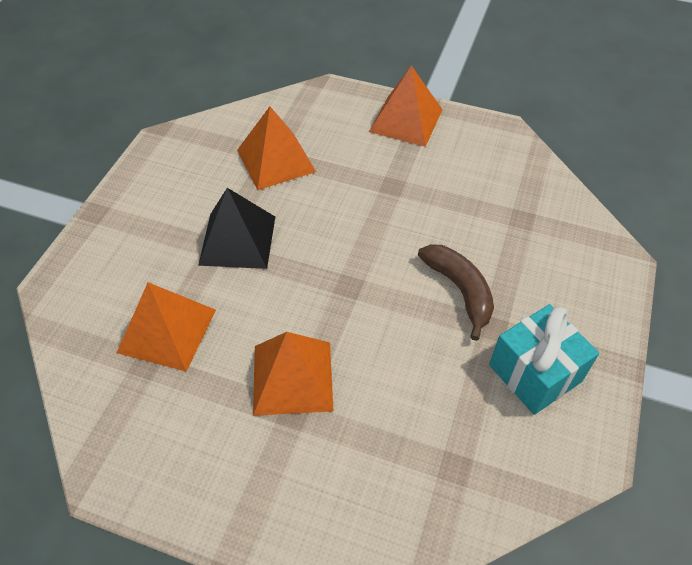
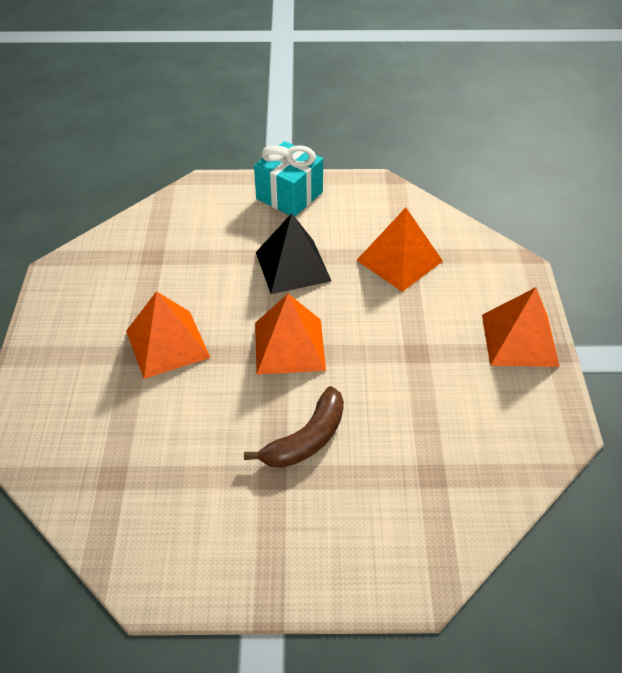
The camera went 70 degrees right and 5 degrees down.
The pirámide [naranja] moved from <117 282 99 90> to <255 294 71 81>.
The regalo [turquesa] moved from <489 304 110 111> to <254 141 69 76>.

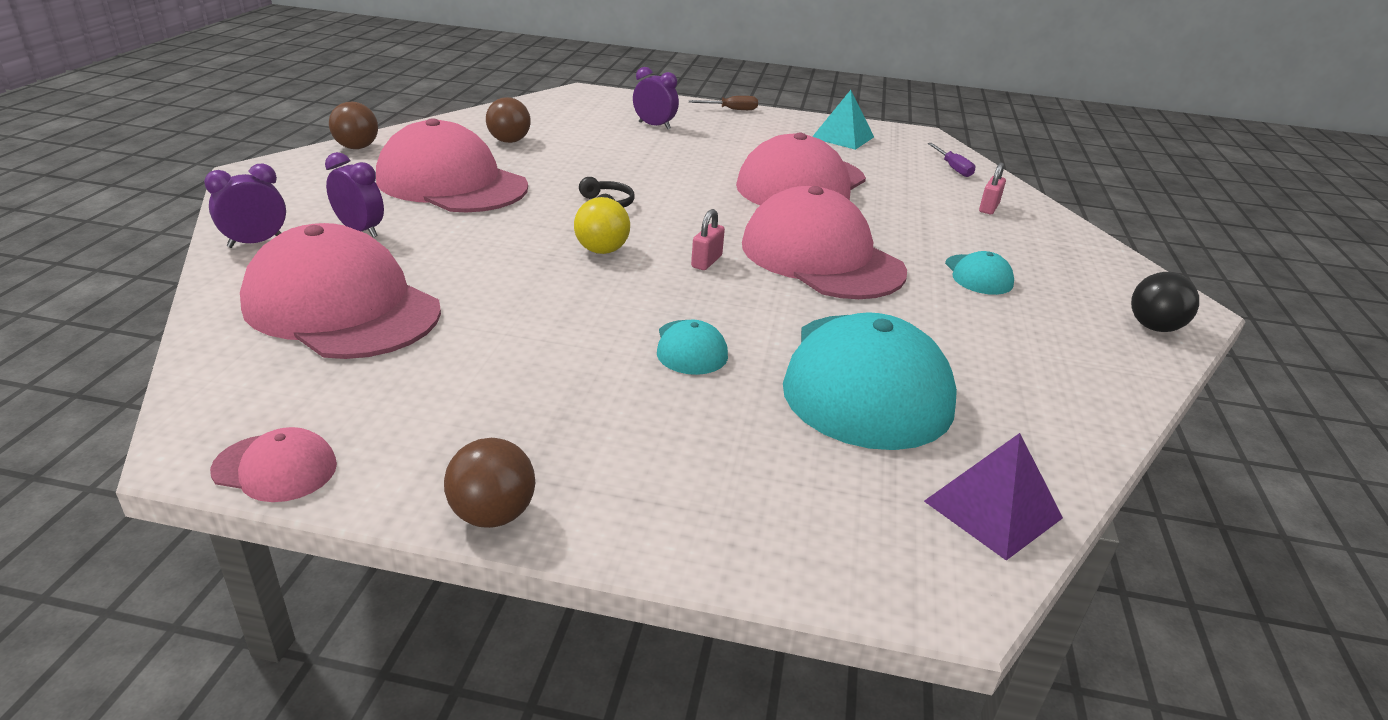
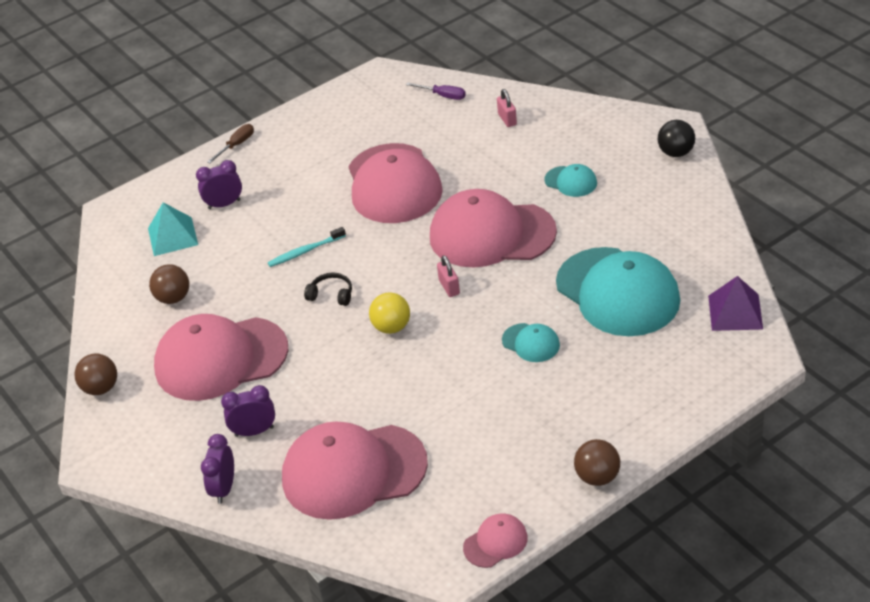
The camera went 40 degrees left and 10 degrees up.
The pirámide [turquesa] moved from <812 90 62 60> to <148 202 50 54>.
The cepillo de dientes [turquesa] at <268 227 78 40> appeared.

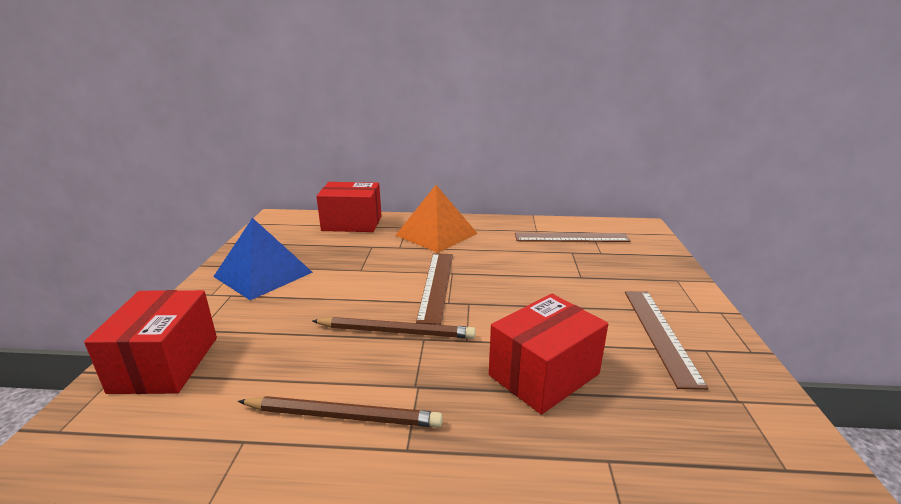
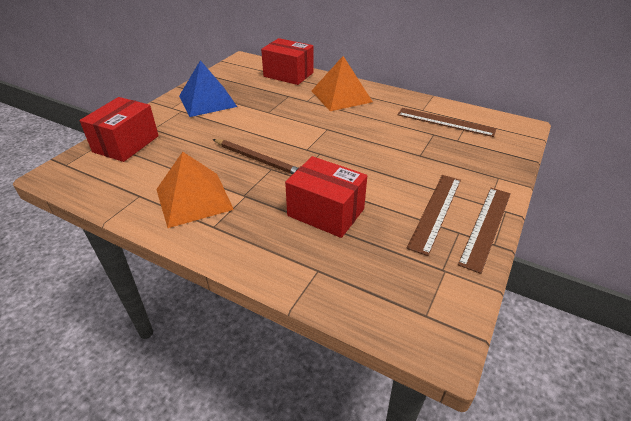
The camera went 25 degrees right and 15 degrees up.
The regla [marrón] moved from <416 253 37 72> to <458 188 53 86>.
The caja [rojo] at <489 294 119 121> turned 45 degrees clockwise.
The lápiz [marrón] at <238 396 205 31> was replaced by the pirámide [naranja] at <156 152 78 76>.

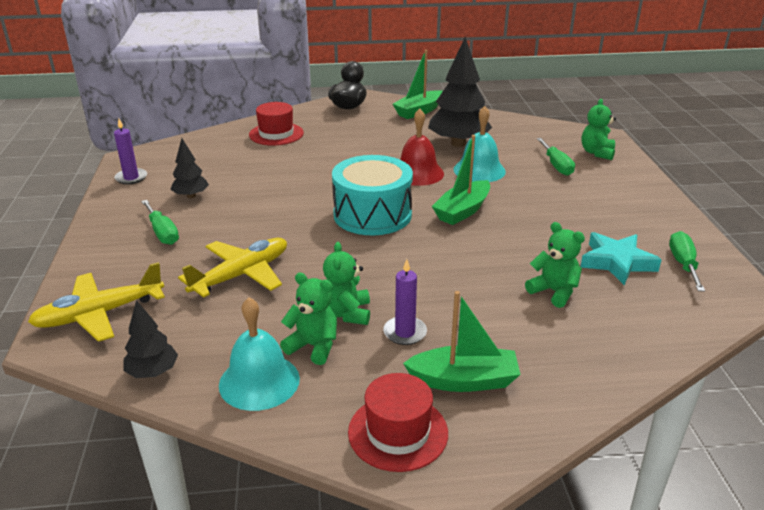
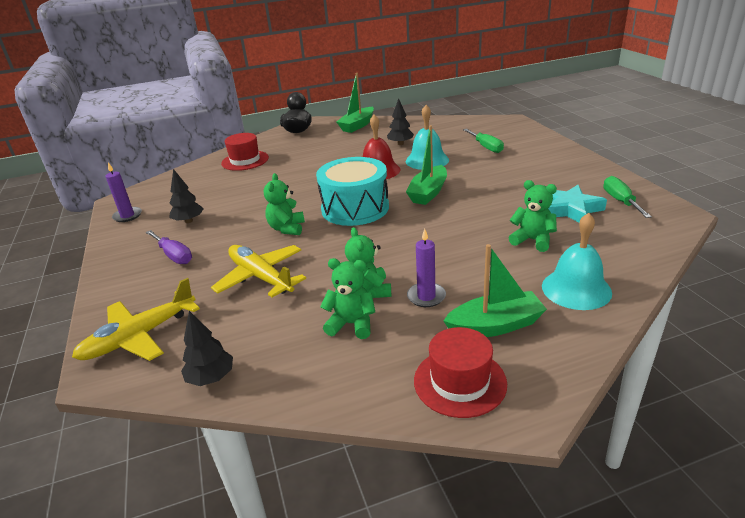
The camera went 10 degrees left and 0 degrees up.
The árbol [negro] at <428 37 64 110> changed to 0.52 times the size.
The osito [verde] moved from <582 99 34 61> to <264 173 41 62>.
The destornillador [verde] at <141 200 38 45> became the destornillador [morado] at <146 230 46 34>.
The avión [amarillo] at <178 238 109 60> turned 75 degrees counterclockwise.
The campana [turquesa] moved from <219 297 81 114> to <542 213 70 97>.

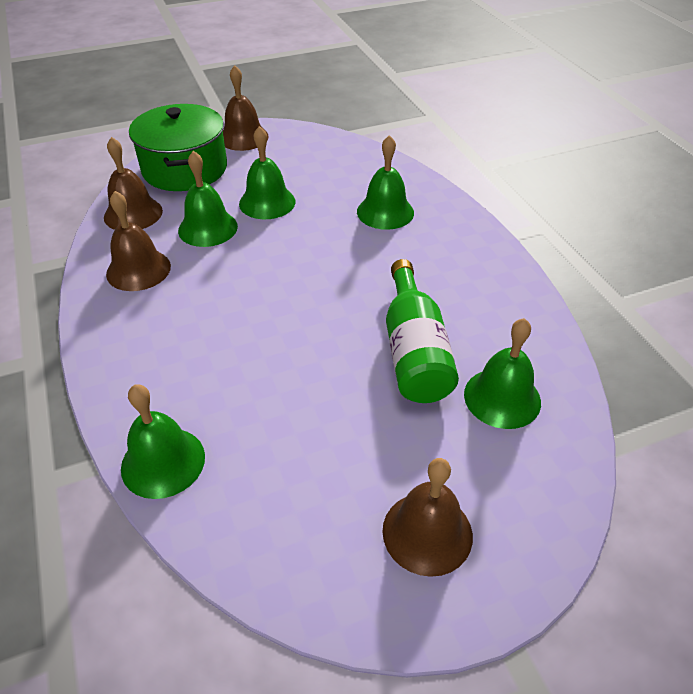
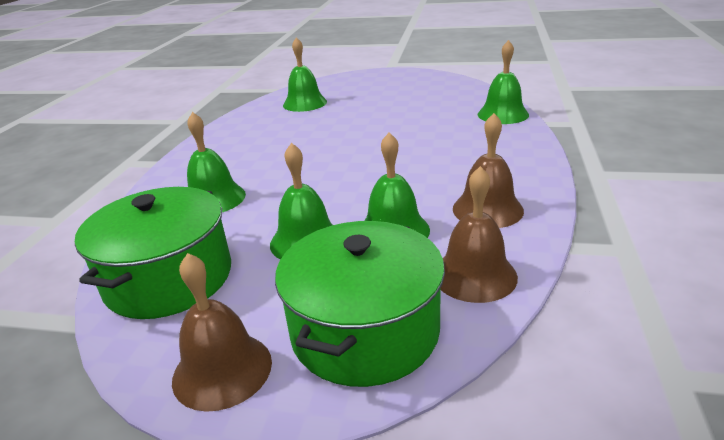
The camera went 145 degrees left and 15 degrees down.
The botella [verde] at <386 259 73 144> disappeared.
The campana [marrón] at <382 458 91 119> disappeared.
The olla [verde] at <75 187 156 132> appeared.

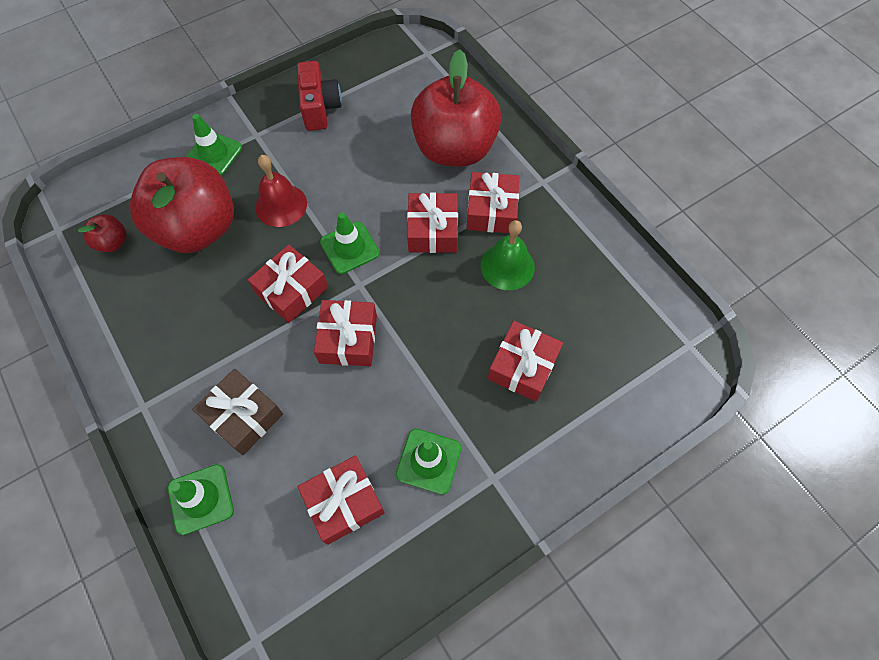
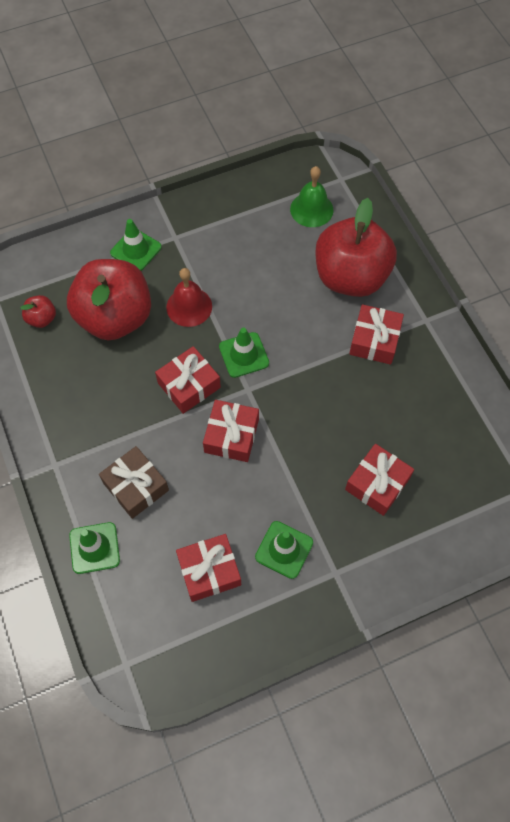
The camera went 10 degrees right and 0 degrees up.
The cámara [rojo] at <297 61 45 70> disappeared.
The regalo [rojo] at <407 192 51 61> disappeared.
The campana [verde] moved from <481 220 54 70> to <290 166 43 61>.

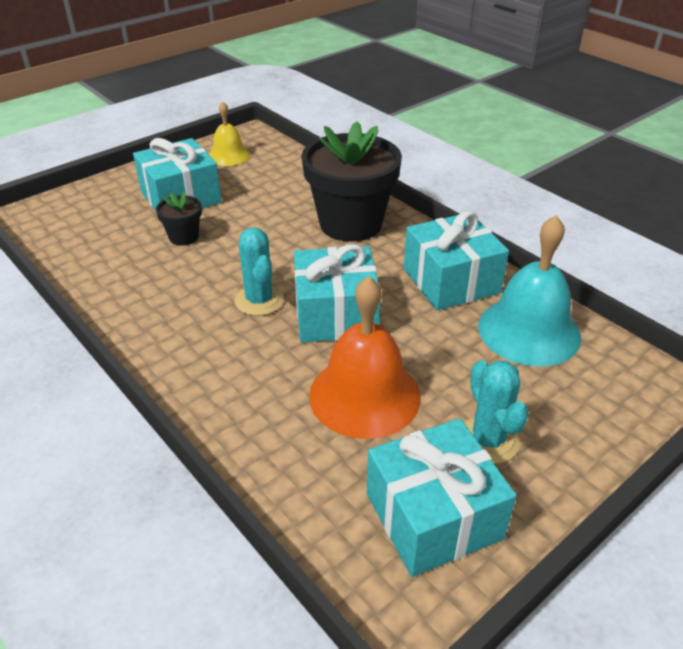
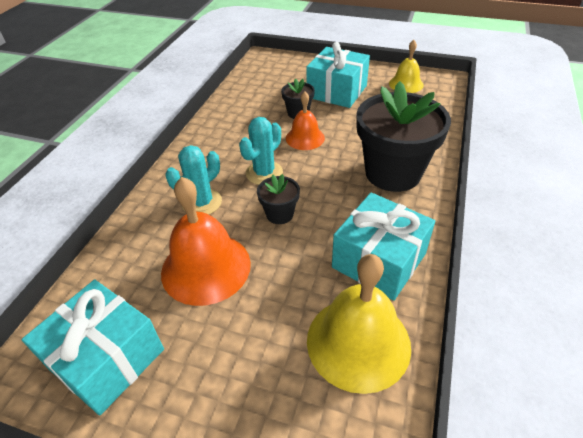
The camera went 60 degrees right and 5 degrees up.
The campana [turquesa] at <478 215 103 151> became the campana [amarillo] at <307 254 104 140>.
The regalo [turquesa] at <294 244 87 98> was replaced by the maceta [negro] at <257 174 43 50>.
The cactus [turquesa] moved from <464 360 65 104> to <166 145 56 70>.
The campana [naranja] at <286 91 39 59> appeared.

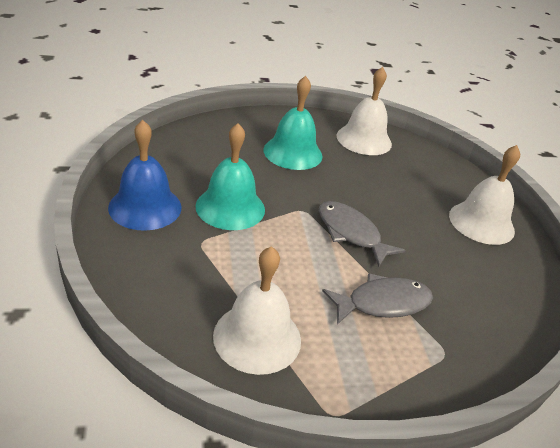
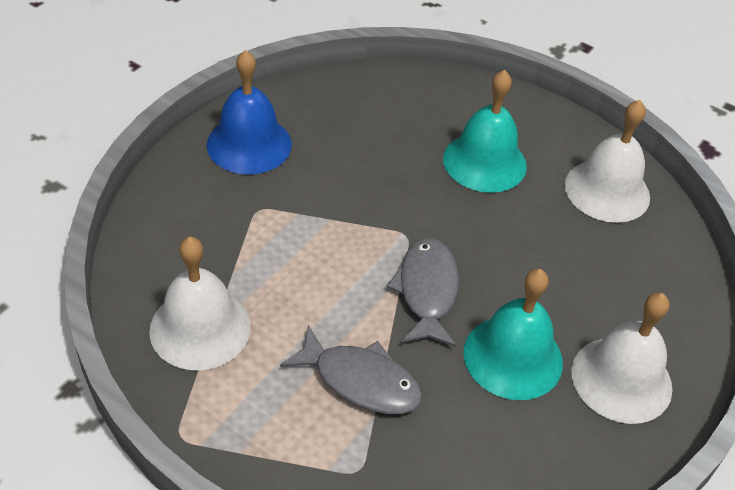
The camera went 45 degrees right and 10 degrees up.
The campana [turquesa] moved from <195 123 70 107> to <463 269 100 131>.

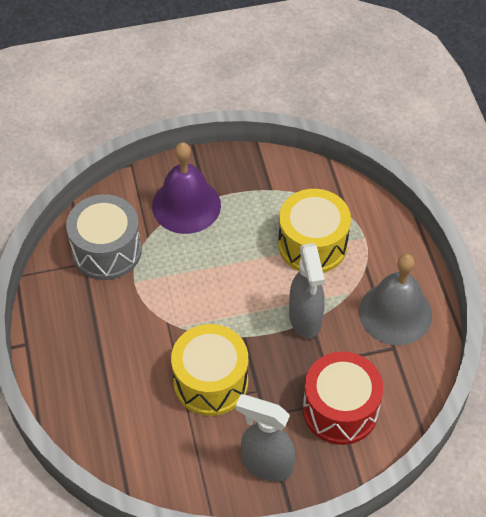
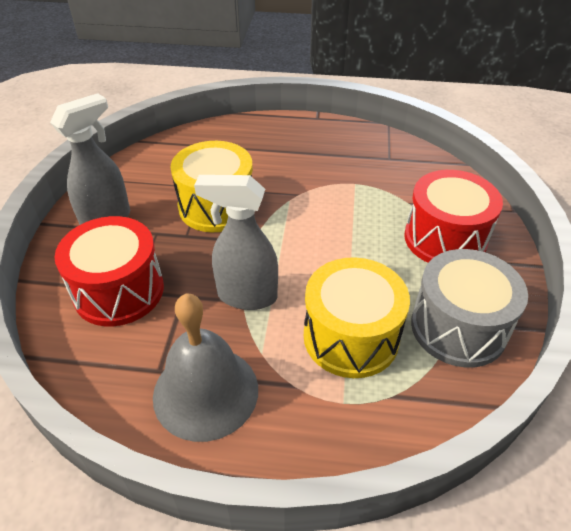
The camera went 110 degrees right and 10 degrees down.
The campana [morado] at <152 142 69 92> was replaced by the tambor [rojo] at <404 170 99 93>.
The tambor [gris] moved from <66 194 76 86> to <411 249 117 119>.

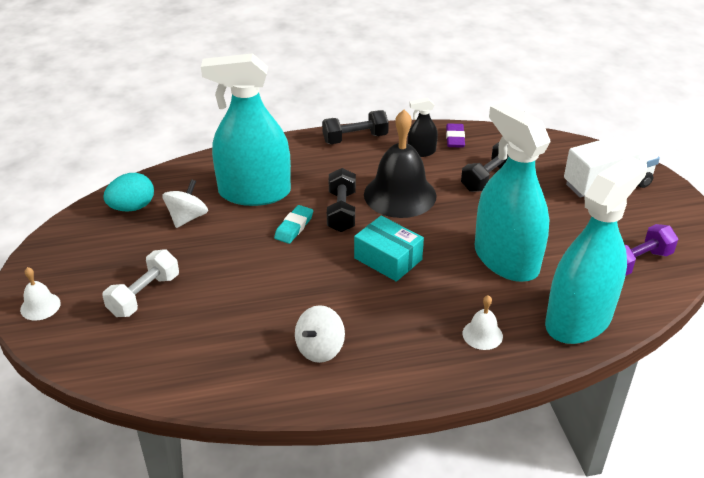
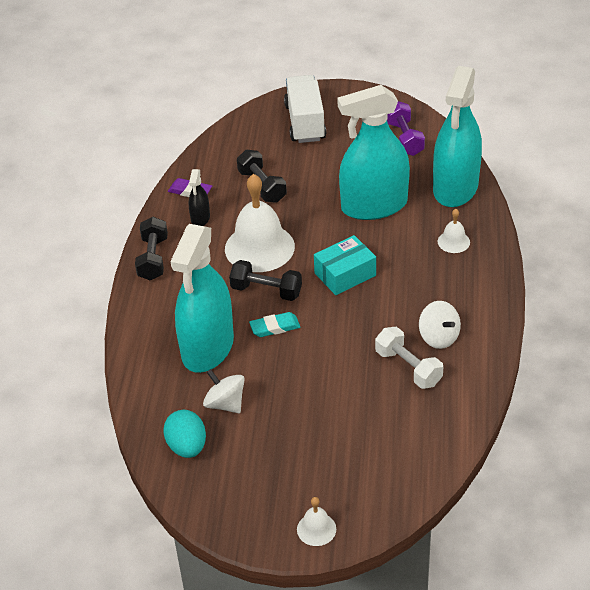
The camera went 70 degrees left and 5 degrees up.
The campana [negro] at <364 110 72 108> became the campana [blanco] at <225 174 70 98>.
The pulverizador [turquesa] at <545 156 102 188> turned 135 degrees counterclockwise.
The goma de borrar [turquesa] at <274 205 39 39> turned 60 degrees counterclockwise.
The mancuerna [blanco] moved from <102 249 77 68> to <375 327 68 62>.

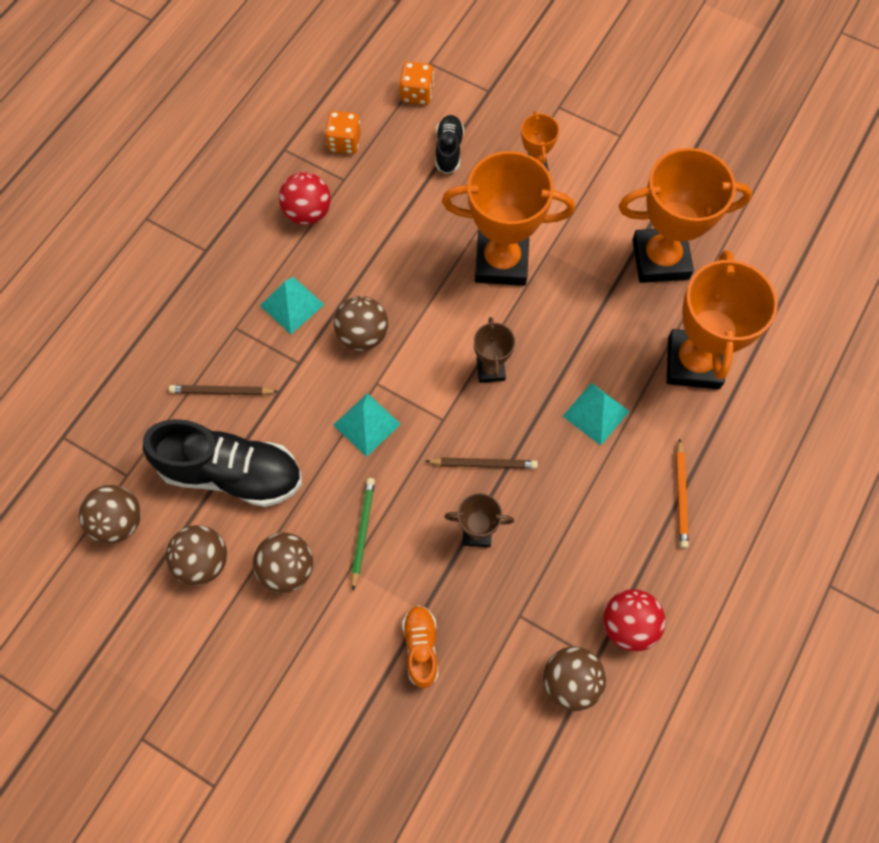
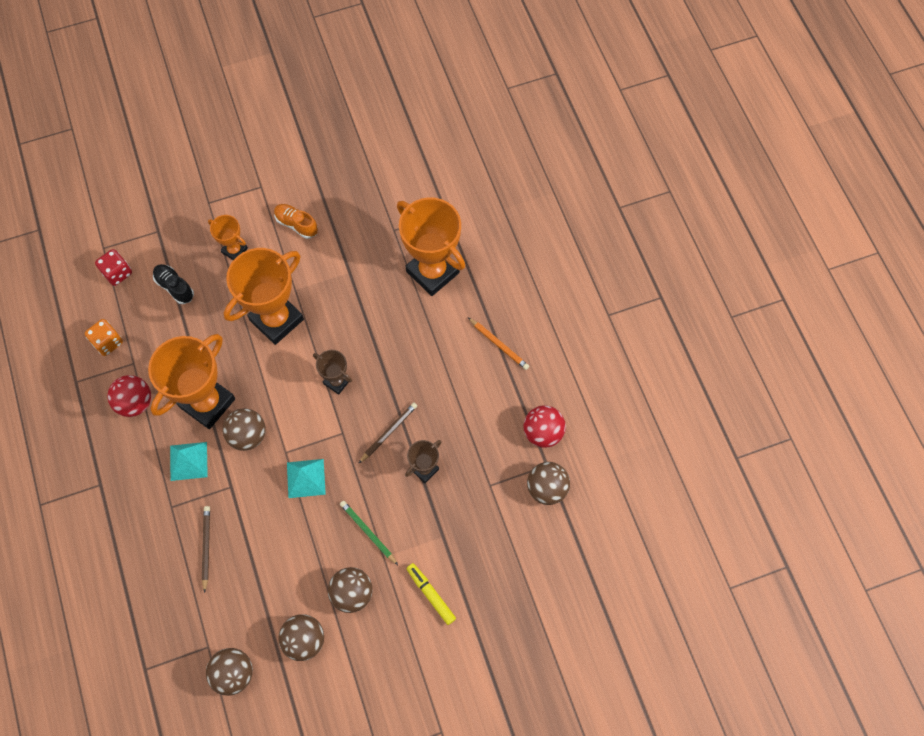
The camera went 50 degrees left and 0 degrees up.
The dado [naranja] at <400 62 34 43> became the dado [rojo] at <95 249 37 37>.
The trofeo [naranja] moved from <619 148 133 135> to <148 334 87 95>.
The pirámide [turquesa] at <563 383 67 63> disappeared.
The lápiz [marrón] at <169 385 110 10> turned 135 degrees clockwise.
The zapato [negro] at <143 419 159 88> disappeared.
The zapato [naranja] moved from <402 605 36 83> to <274 204 44 35>.
The rotulador [amarillo] at <406 563 50 62> appeared.

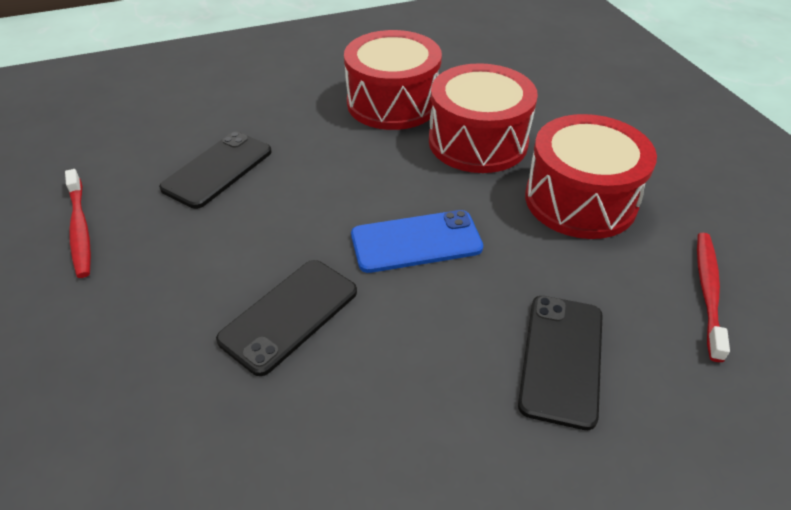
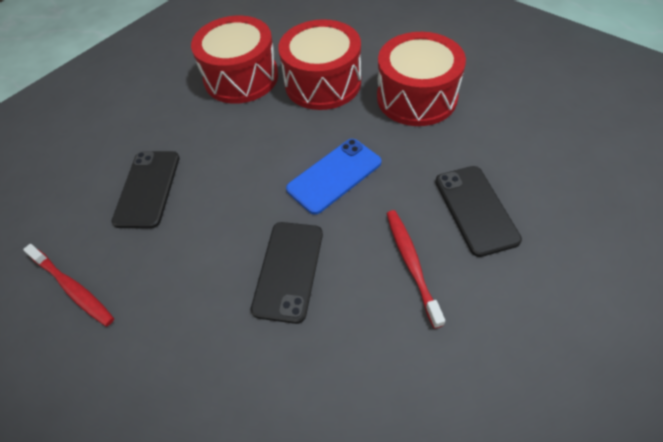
The camera went 25 degrees left and 10 degrees up.
The cepillo de dientes [rojo] moved from <697 233 33 129> to <386 210 59 119>.

